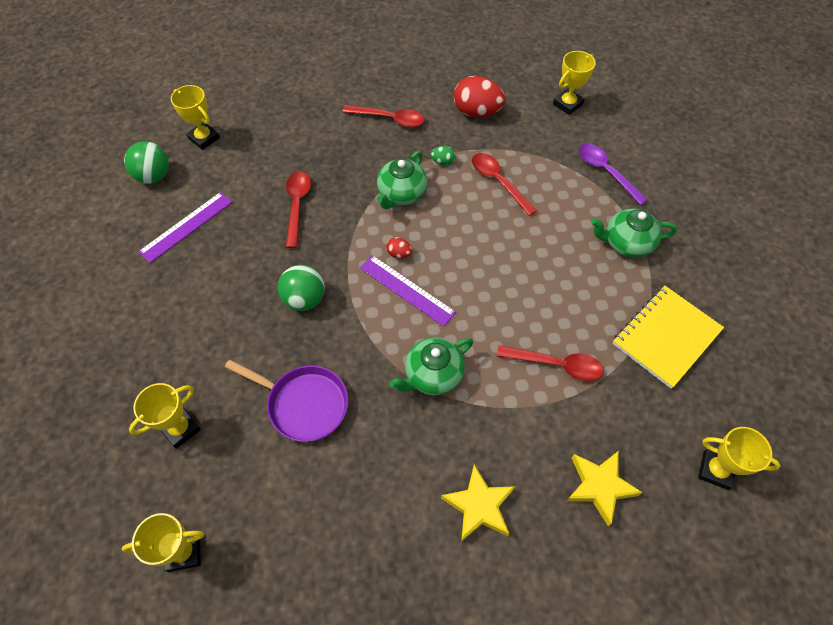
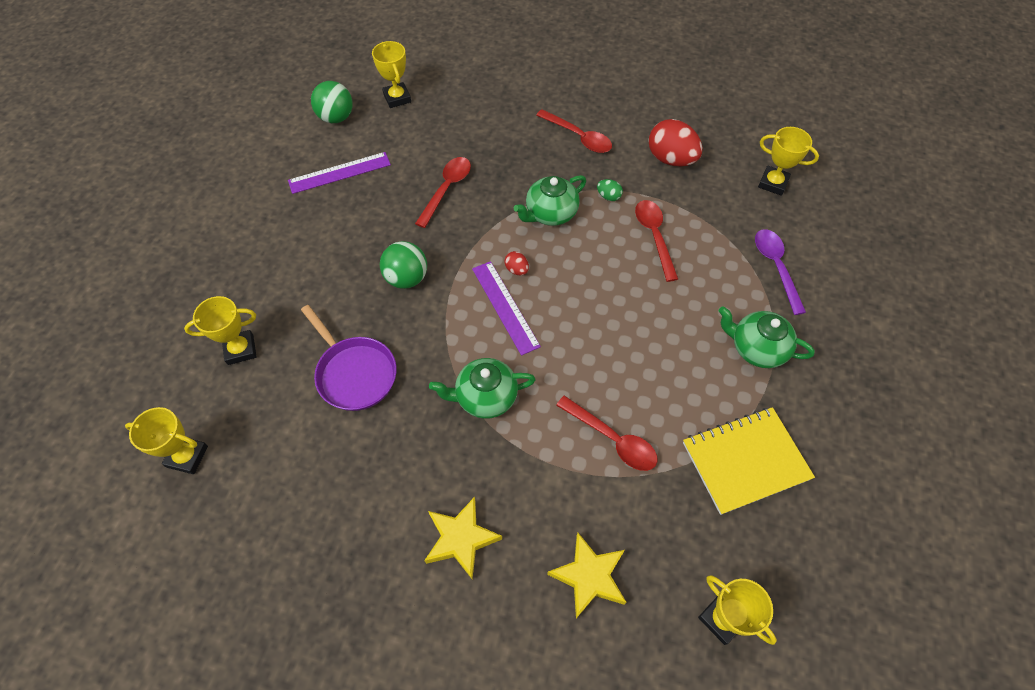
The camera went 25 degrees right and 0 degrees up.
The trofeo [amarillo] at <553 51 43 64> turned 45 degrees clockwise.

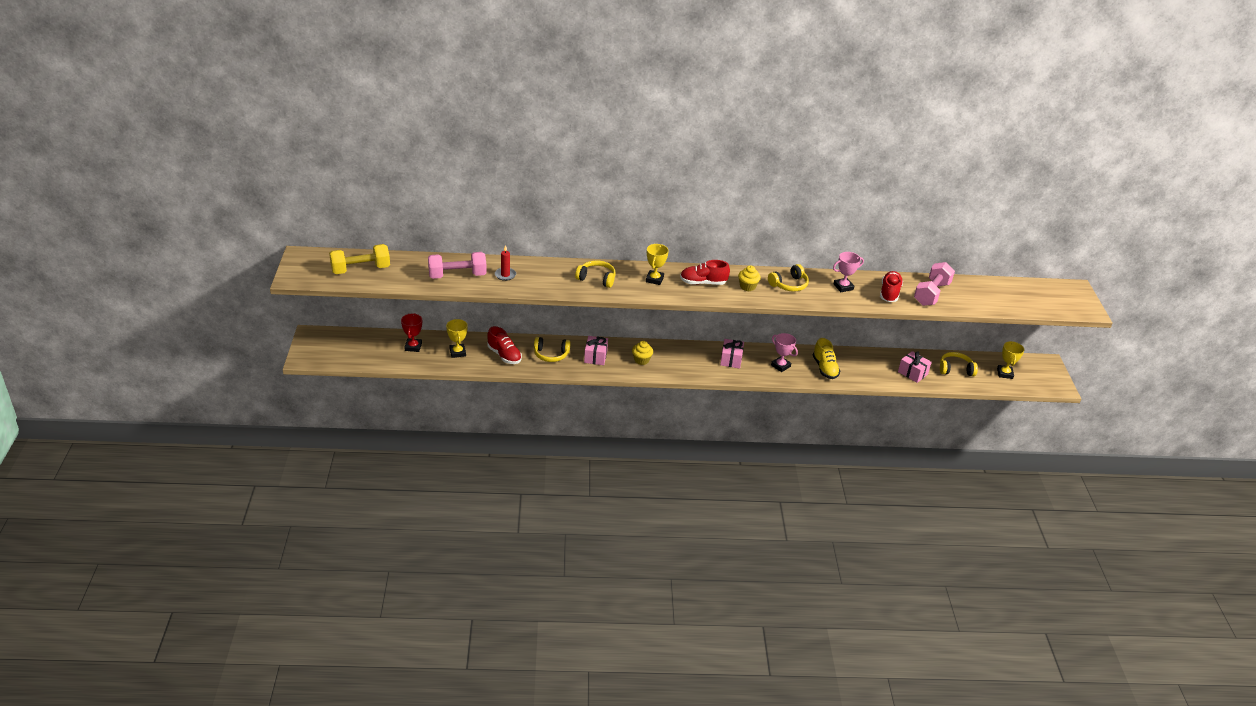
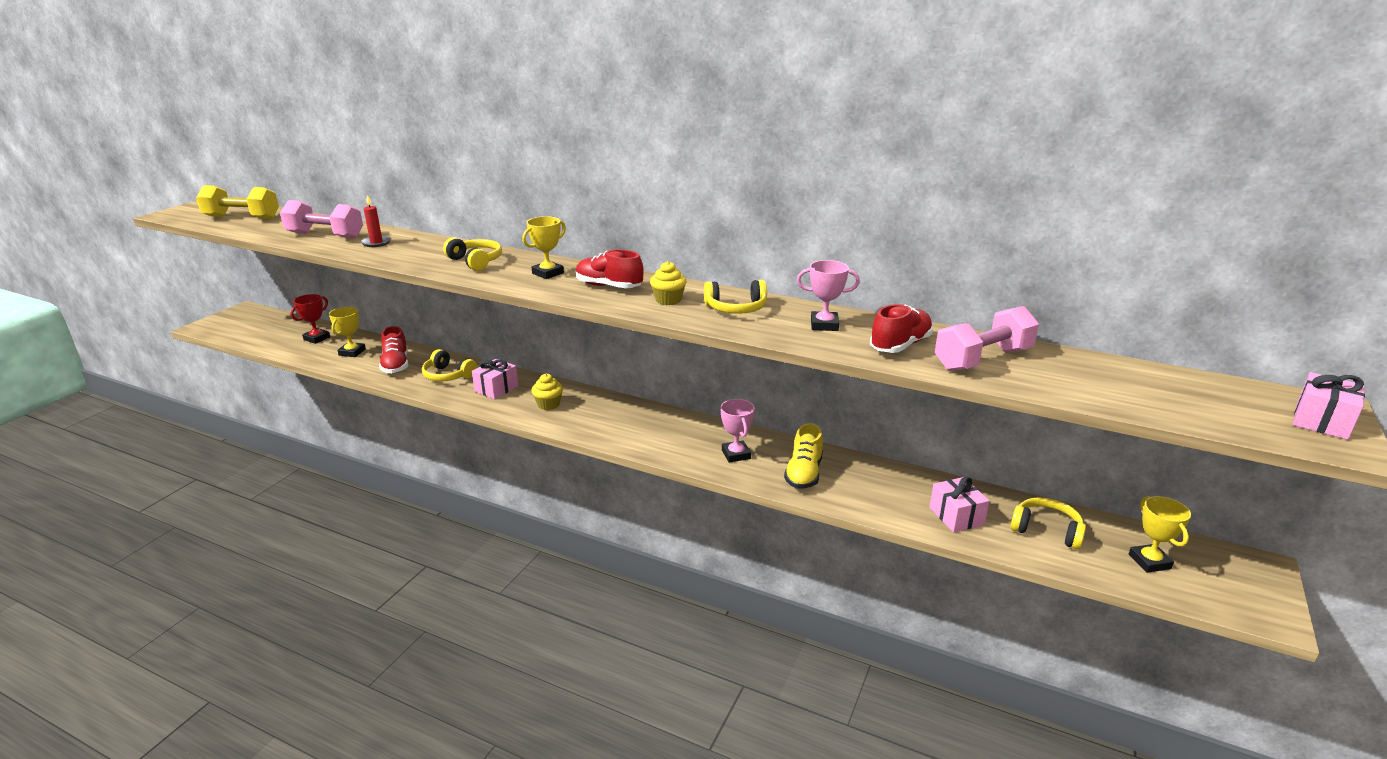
The camera went 30 degrees right and 10 degrees down.
The regalo [rosa] moved from <720 339 24 29> to <1293 372 72 68>.
The trofeo [amarillo] at <997 341 27 38> turned 45 degrees counterclockwise.

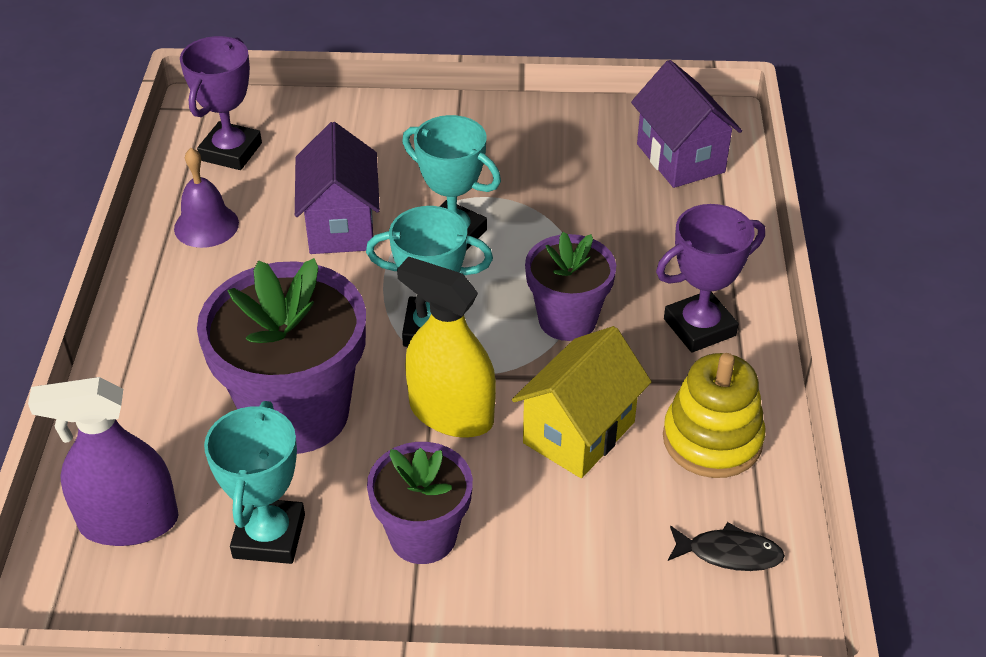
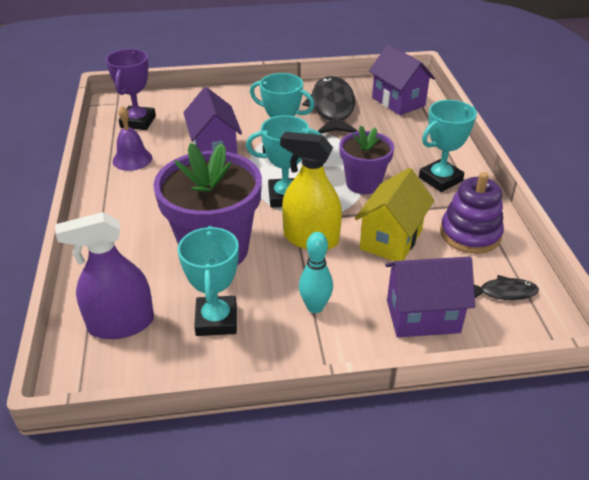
The camera went 10 degrees left and 5 degrees down.
The trofeo [morado] at <656 204 109 149> became the trofeo [turquesa] at <419 100 58 92>.
The juguete apilable [amarillo] at <663 353 102 125> became the juguete apilable [morado] at <440 172 64 82>.
The maceta [morado] at <367 442 106 122> was replaced by the bolo [turquesa] at <299 232 34 81>.
The pez [negro] at <302 76 56 58> appeared.
The casa [morado] at <385 257 90 80> appeared.

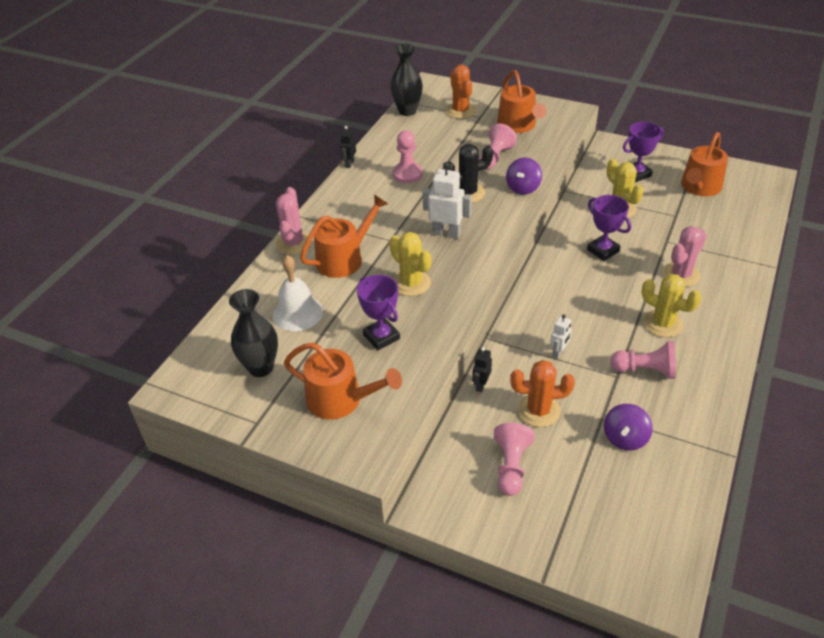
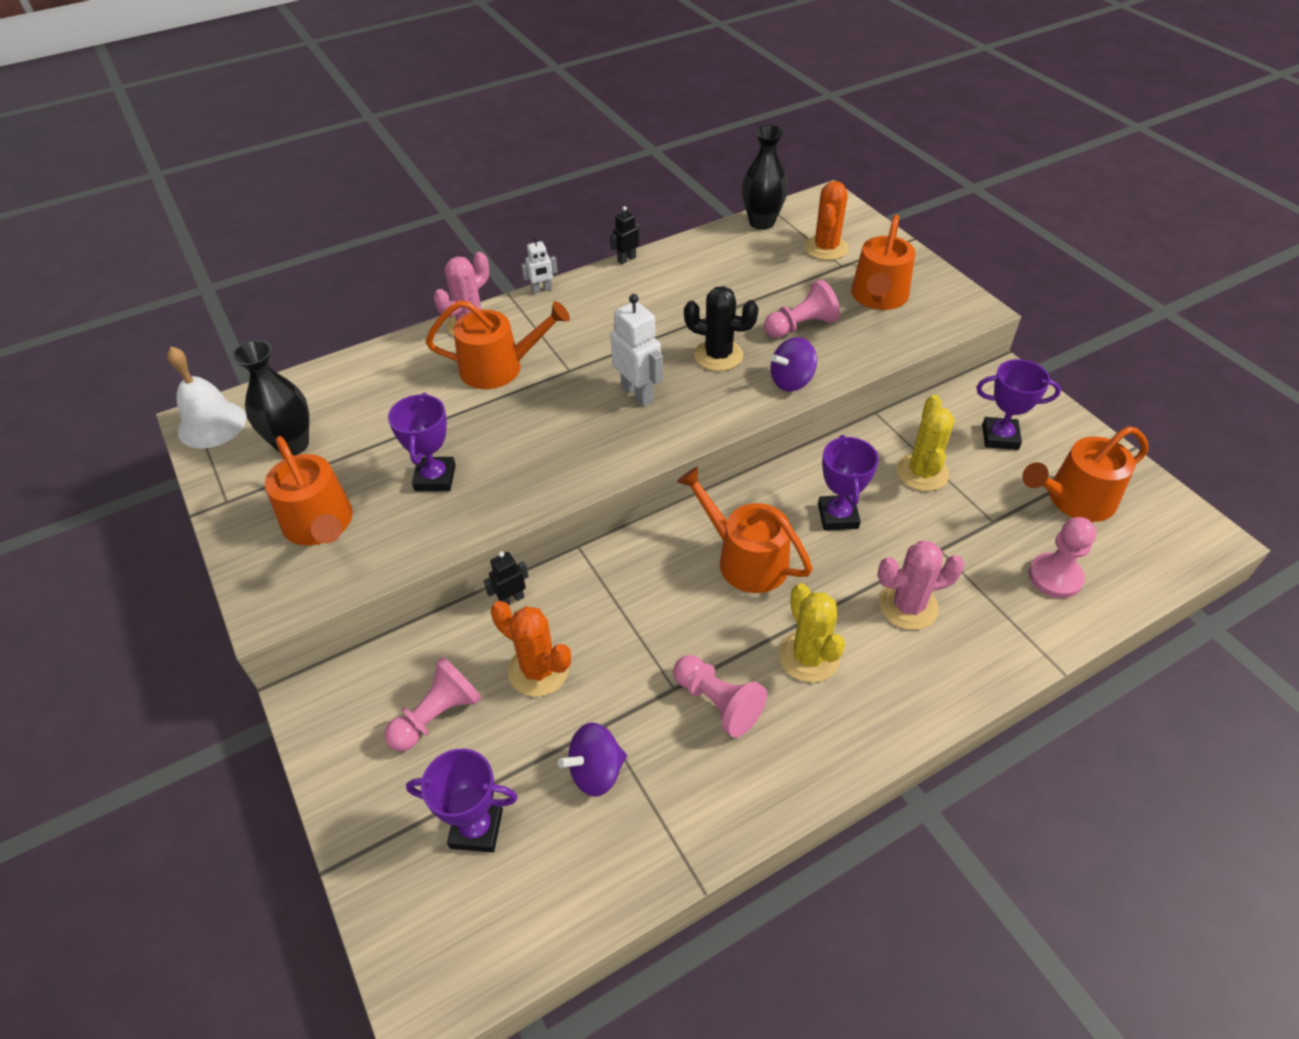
The camera went 35 degrees right and 5 degrees up.
The peón [rosa] moved from <393 130 29 53> to <1029 517 67 81>.
The cactus [amarillo] at <389 232 43 64> disappeared.
The campana [blanco] moved from <273 255 50 76> to <167 346 79 102>.
The robot [blanco] moved from <550 314 22 45> to <521 236 37 58>.
The regadera [naranja] at <677 467 136 126> appeared.
The trofeo [morado] at <406 749 112 104> appeared.

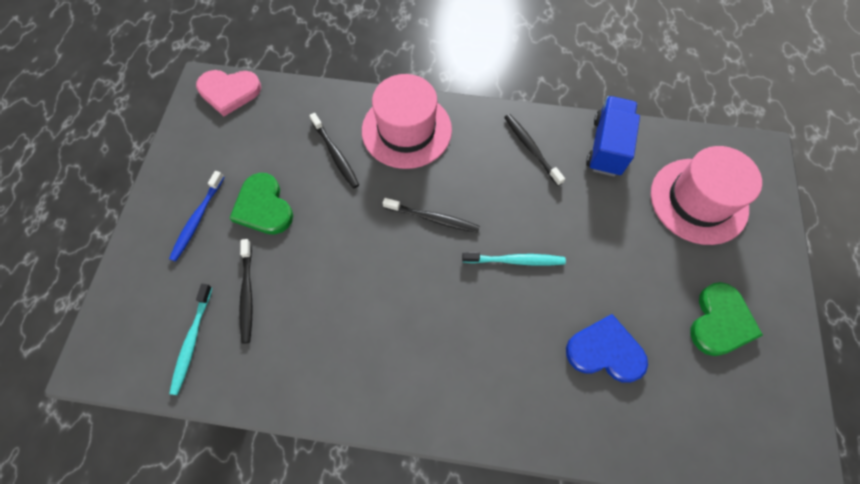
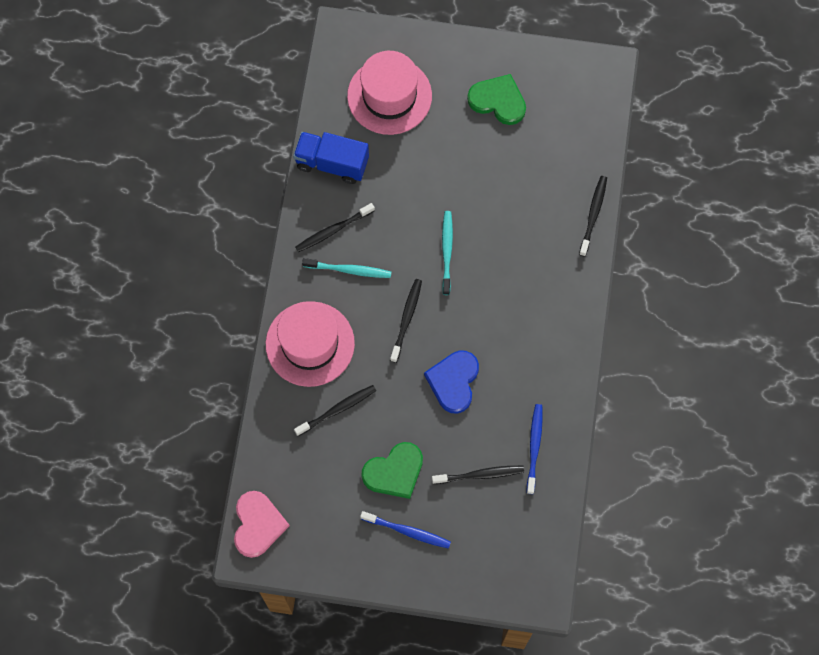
The camera went 90 degrees left and 5 degrees up.
The cepillo de dientes [turquesa] moved from <169 284 43 111> to <302 258 89 20>.
The corazón [azul] moved from <566 314 82 69> to <424 350 55 64>.
The cepillo de dientes [negro] at <579 176 28 81> appeared.
The cepillo de dientes [azul] at <527 404 16 90> appeared.

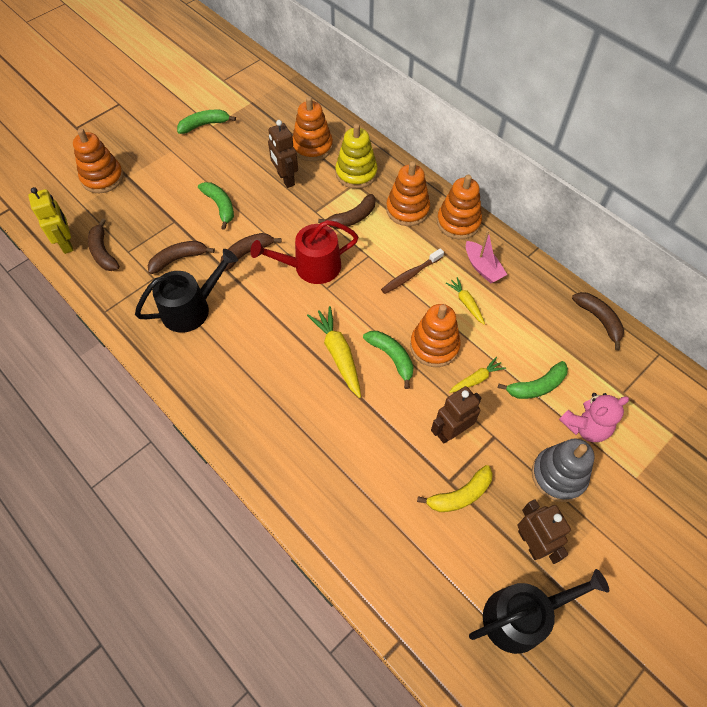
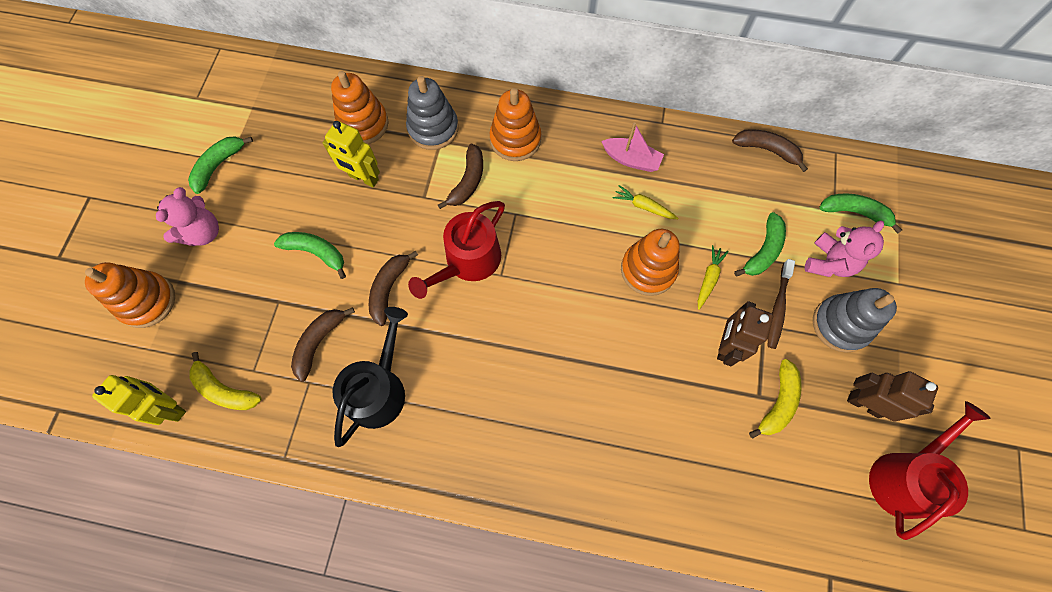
The camera went 35 degrees left and 10 degrees up.
The robot [marrón] at <268 120 30 68> became the robot [amarillo] at <323 121 57 67>.
The juguete apilable [amarillo] at <335 124 42 65> became the juguete apilable [gris] at <406 76 53 74>.
The juguete apilable [naranja] at <437 175 45 64> disappeared.
The plátano [marrón] at <88 219 32 52> became the plátano [amarillo] at <189 352 72 58>.
The cepillo de dientes [marrón] moved from <381 248 63 46> to <767 259 28 90>.
The zanahoria [amarillo] at <307 306 54 92> disappeared.
The plátano [verde] moved from <363 331 50 58> to <819 193 83 41>.
The regadera [negro] at <469 569 140 85> became the regadera [rojo] at <869 401 122 139>.
The osito [rosa] at <156 187 63 59> appeared.

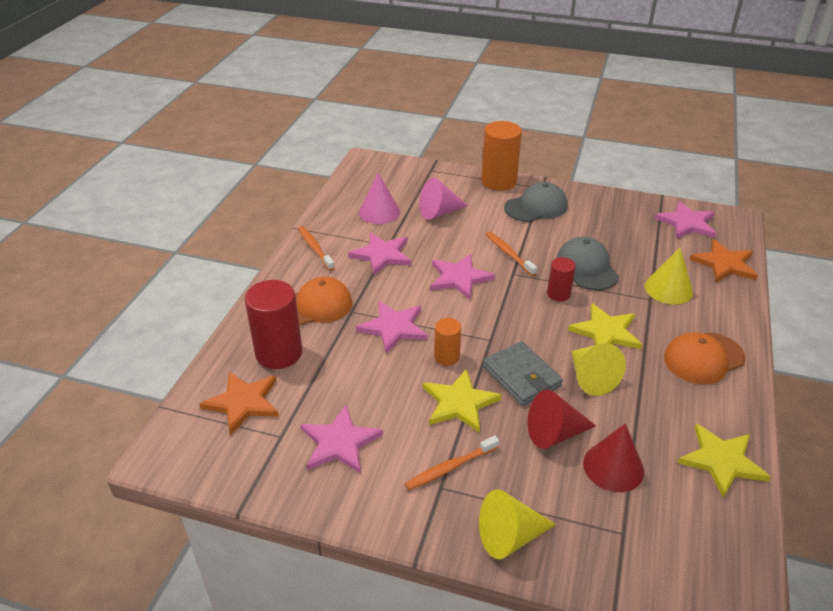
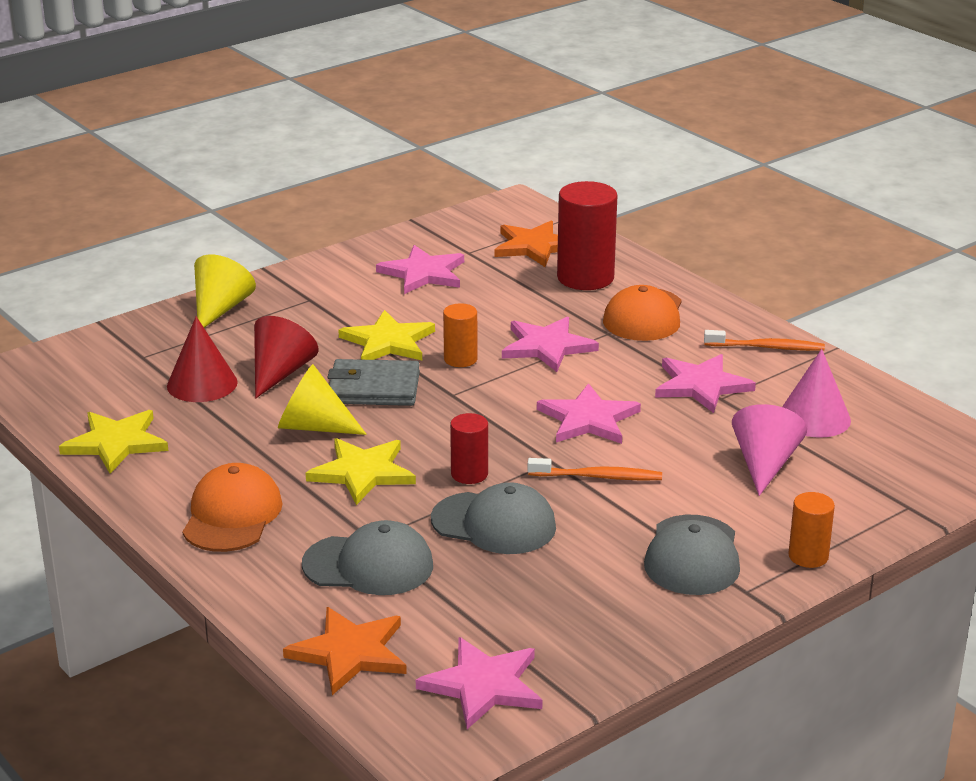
The camera went 125 degrees right and 10 degrees down.
The cilindro [naranja] at <481 121 41 70> changed to 0.54 times the size.
The cono [amarillo] at <645 247 48 58> was replaced by the gorra [gris] at <302 520 131 75>.
The cepillo de dientes [naranja] at <405 436 94 54> disappeared.

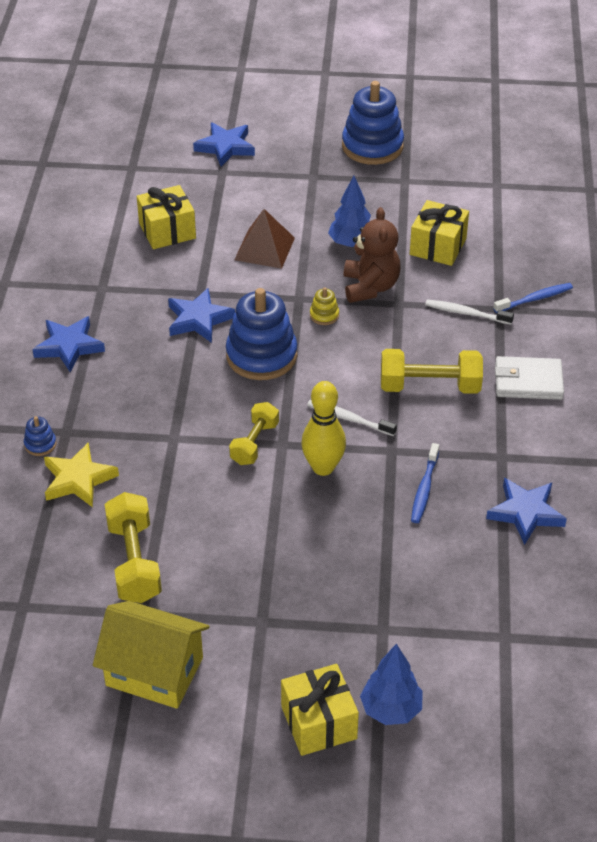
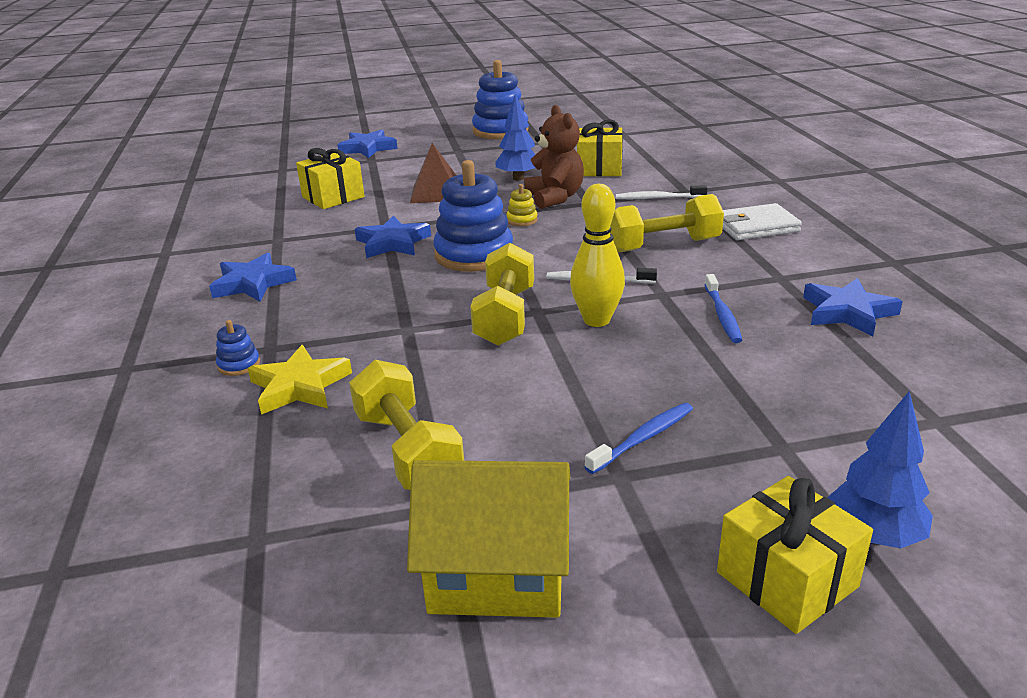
The camera went 15 degrees left and 15 degrees down.
The cepillo de dientes [azul] moved from <493 283 80 30> to <585 403 108 71>.
The mancuerna [amarillo] at <229 402 50 63> changed to 1.51 times the size.

